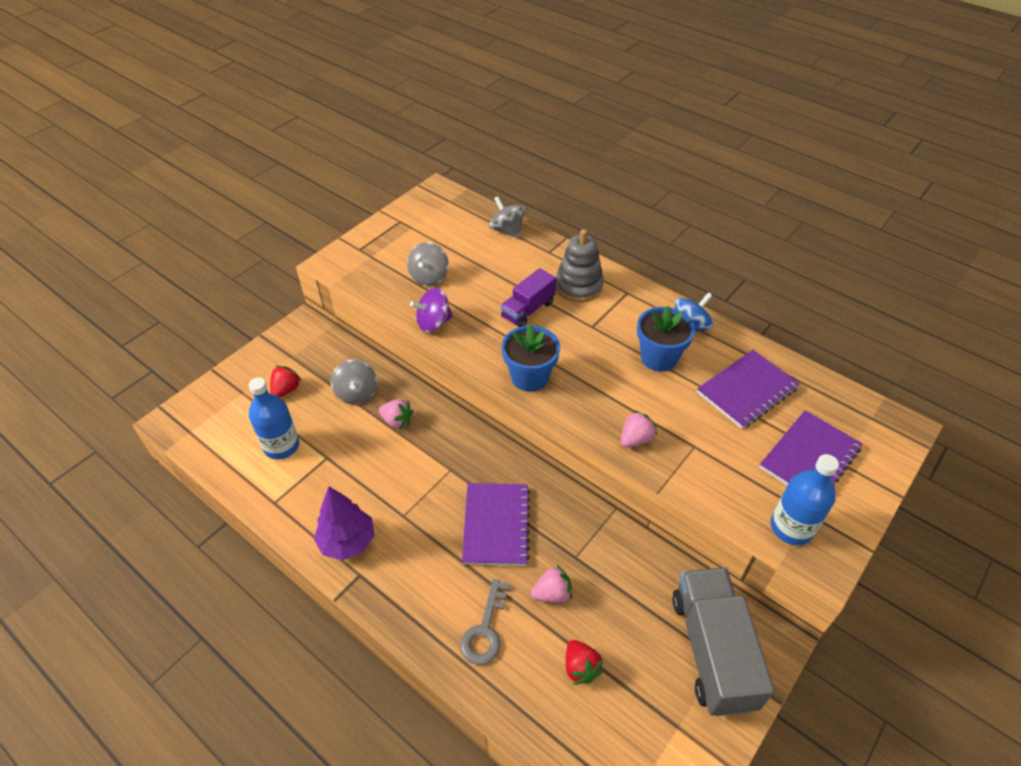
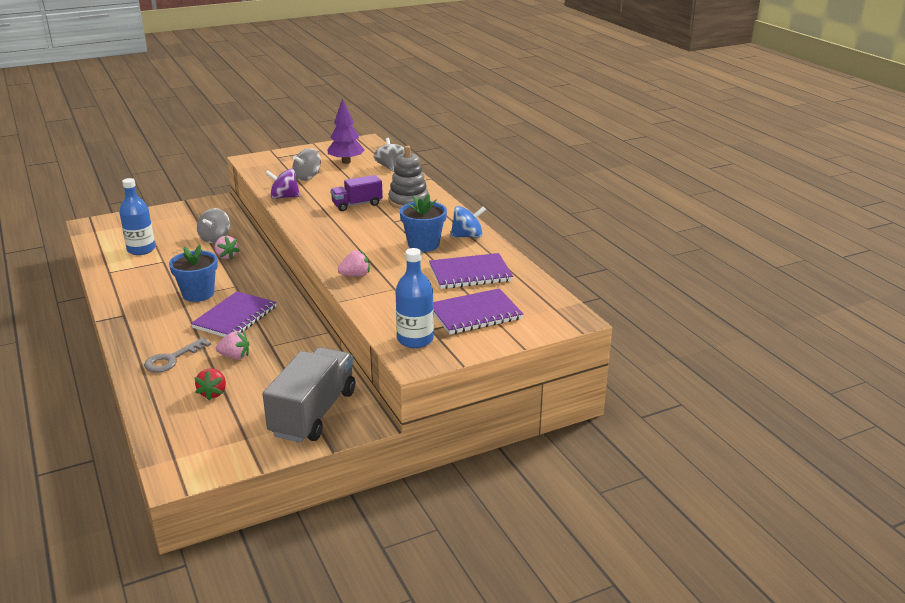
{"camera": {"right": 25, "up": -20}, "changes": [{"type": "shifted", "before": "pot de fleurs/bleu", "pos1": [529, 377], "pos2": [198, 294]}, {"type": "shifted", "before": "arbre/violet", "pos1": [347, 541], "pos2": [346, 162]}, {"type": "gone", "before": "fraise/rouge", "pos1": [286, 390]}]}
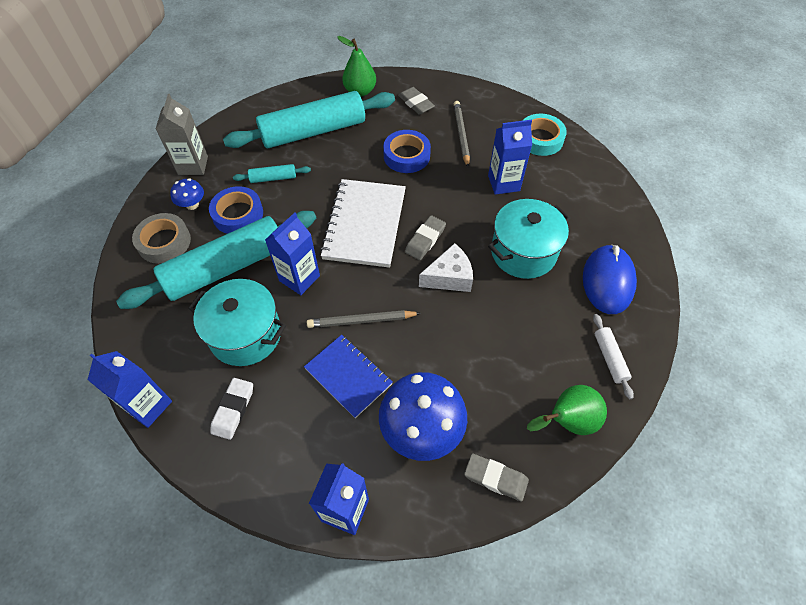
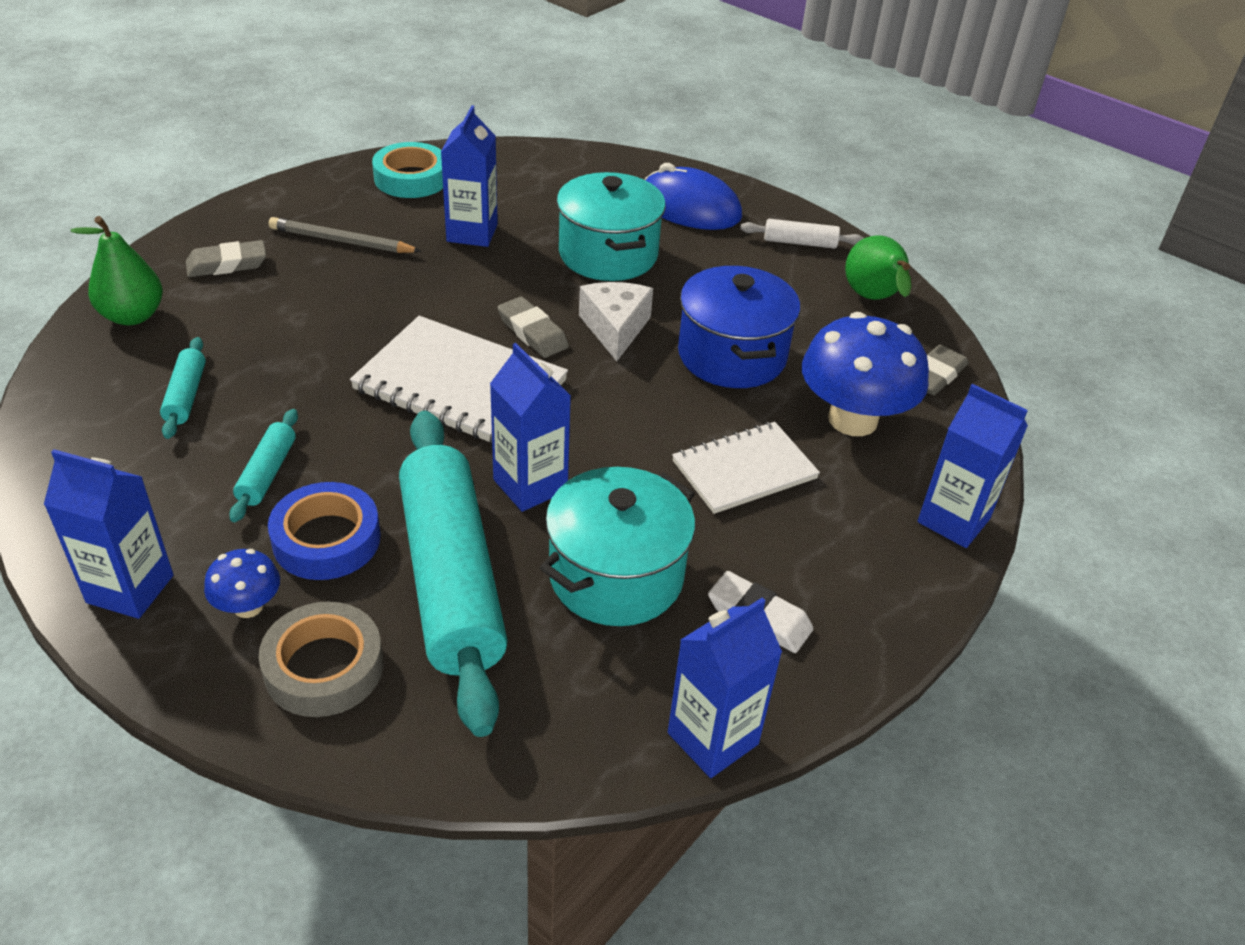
{"camera": {"right": -75, "up": -15}, "changes": [{"type": "repainted", "before": "brique de lait/gris", "after": "brique de lait/bleu", "pos1": [193, 165], "pos2": [130, 589]}, {"type": "scaled", "before": "rouleau à pâtisserie/turquoise", "pos1": [313, 131], "pos2": [186, 396], "scale": 0.42}, {"type": "repainted", "before": "carnet/bleu", "after": "carnet/blanc", "pos1": [348, 376], "pos2": [744, 470]}, {"type": "new", "after": "marmite/bleu", "pos2": [732, 355]}, {"type": "gone", "before": "crayon/gris", "pos1": [361, 321]}, {"type": "gone", "before": "ruban adhésif/bleu", "pos1": [406, 156]}]}
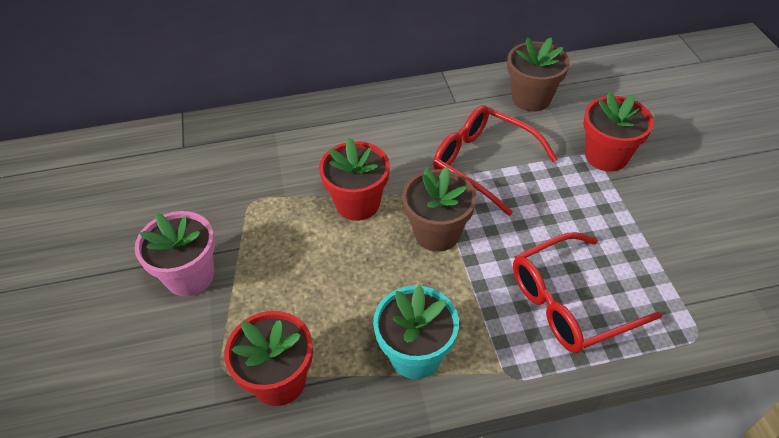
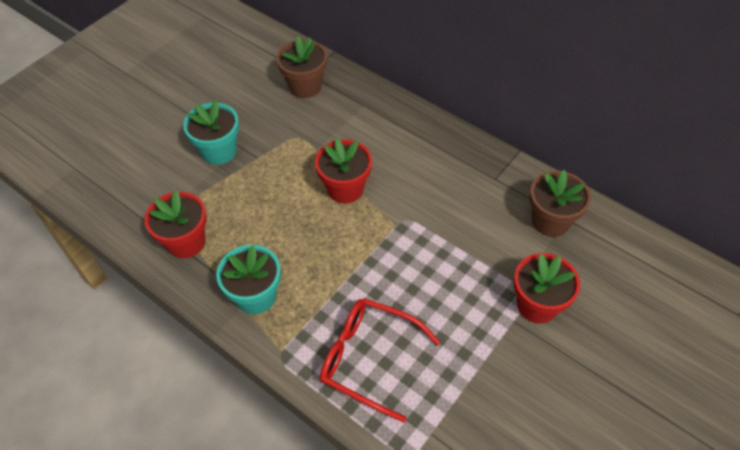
{"camera": {"right": 50, "up": 5}, "changes": [{"type": "repainted", "before": "pot de fleurs/rose", "after": "pot de fleurs/turquoise", "pos1": [190, 276], "pos2": [219, 151]}, {"type": "shifted", "before": "pot de fleurs/marron", "pos1": [437, 233], "pos2": [305, 86]}, {"type": "gone", "before": "lunettes/rouge", "pos1": [484, 163]}]}
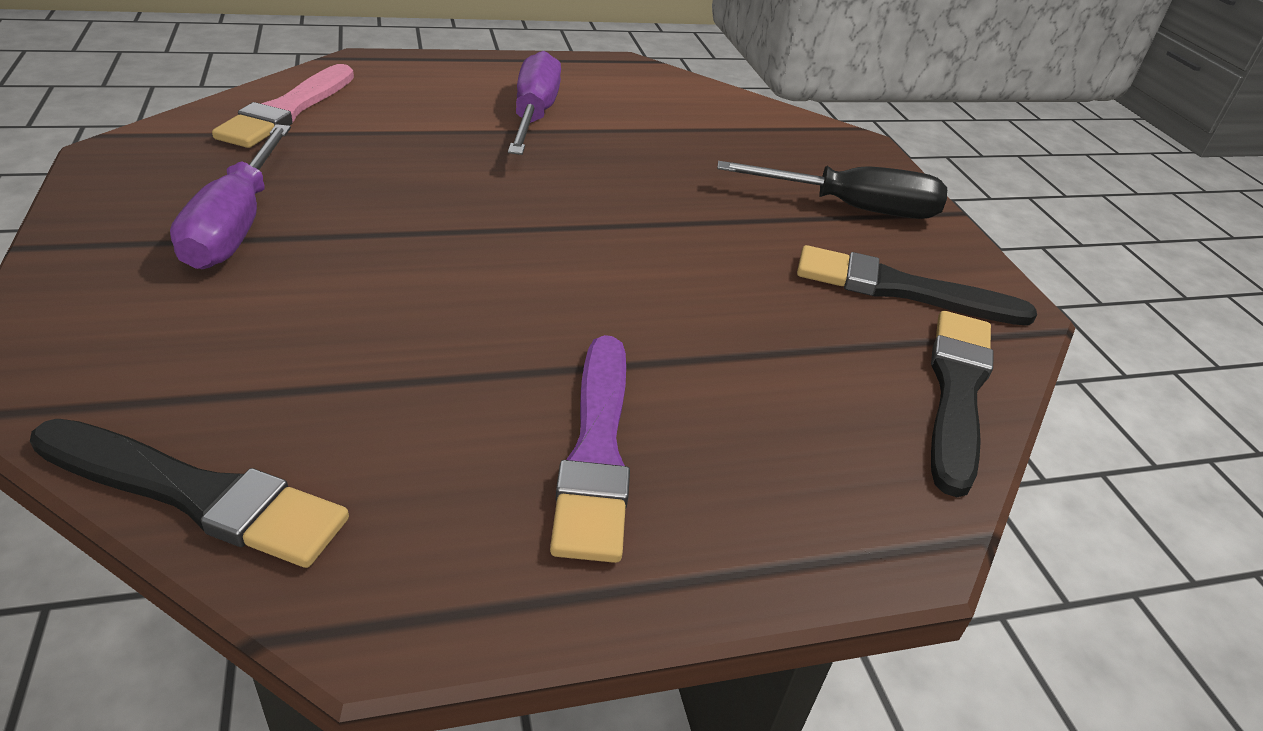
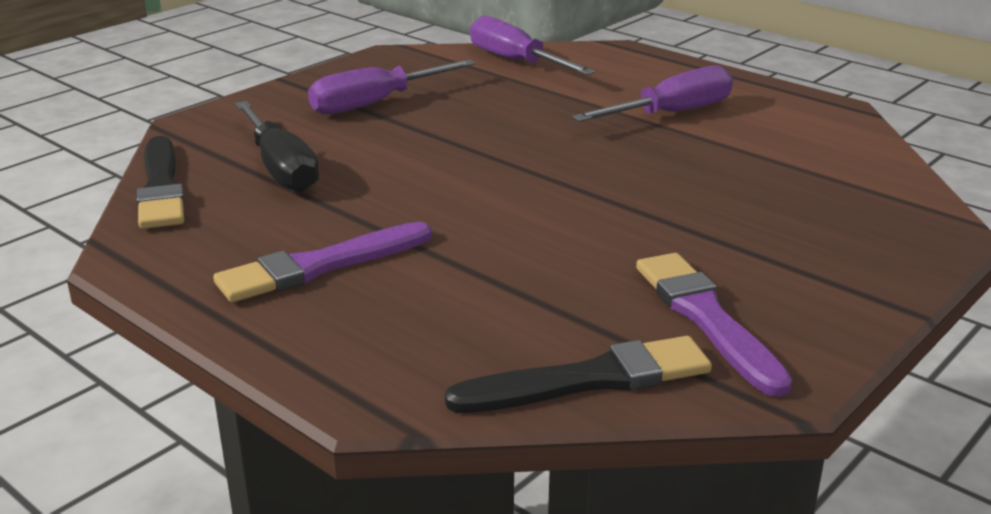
{"camera": {"right": 60, "up": -10}, "changes": [{"type": "shifted", "before": "tournevis/noir", "pos1": [853, 208], "pos2": [281, 168]}, {"type": "swapped", "before": "pinceau/rose", "after": "tournevis/violet", "pos1": [288, 110], "pos2": [515, 61]}, {"type": "repainted", "before": "pinceau/noir", "after": "pinceau/violet", "pos1": [901, 290], "pos2": [706, 318]}]}
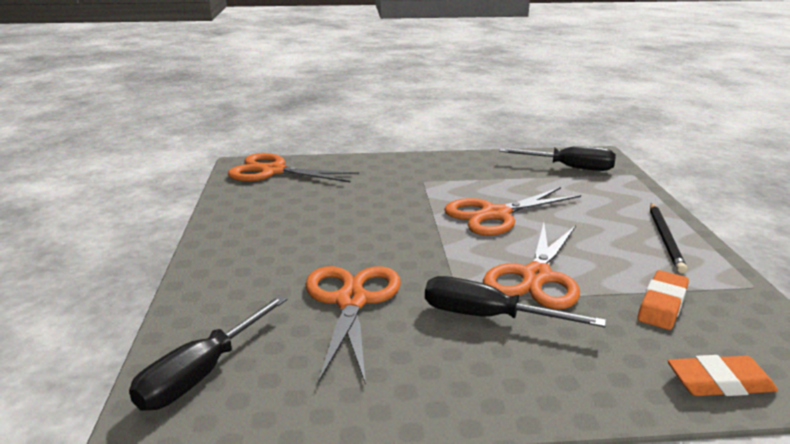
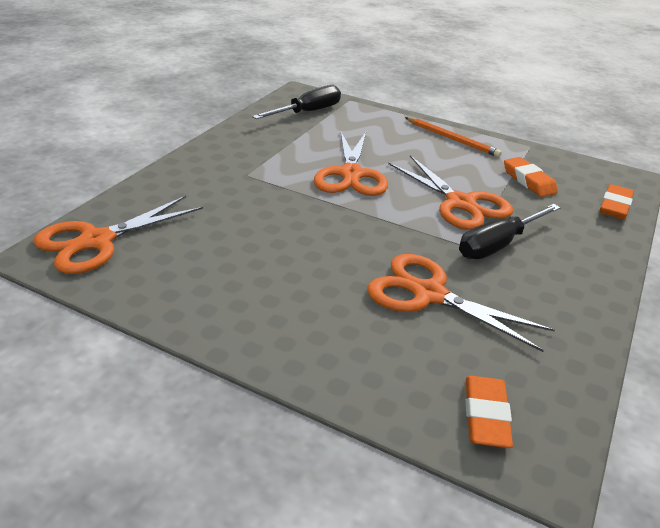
{"camera": {"right": -60, "up": 10}, "changes": [{"type": "repainted", "before": "crayon/noir", "after": "crayon/orange", "pos1": [665, 239], "pos2": [452, 139]}, {"type": "swapped", "before": "tournevis/noir", "after": "gomme/orange", "pos1": [202, 373], "pos2": [485, 416]}]}
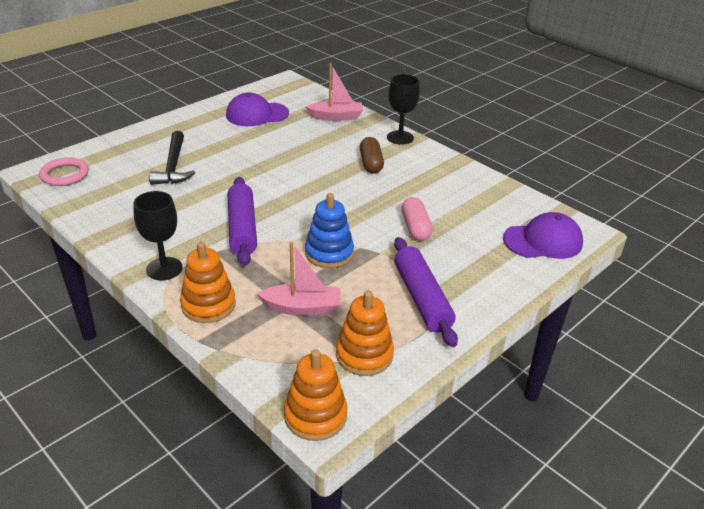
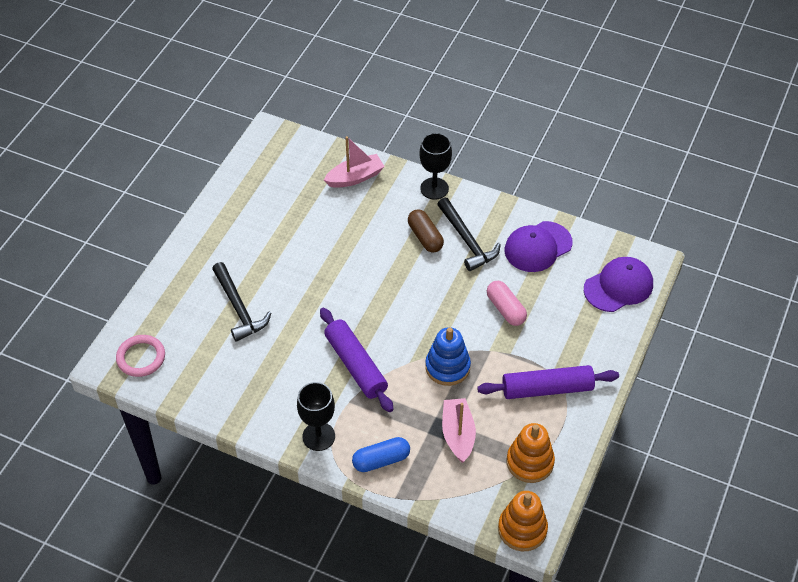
{"camera": {"right": -20, "up": 15}, "changes": [{"type": "swapped", "before": "jouet à empiler/orange", "after": "gélule/bleu", "pos1": [208, 305], "pos2": [381, 460]}, {"type": "new", "after": "marteau/noir", "pos2": [467, 241]}, {"type": "rotated", "before": "bateau/rose", "pos1": [302, 308], "pos2": [458, 434], "turn": -75}, {"type": "rotated", "before": "rouleau à pâtisserie/violet", "pos1": [422, 298], "pos2": [547, 389], "turn": -60}, {"type": "shifted", "before": "casquette/violet", "pos1": [257, 114], "pos2": [537, 247]}]}
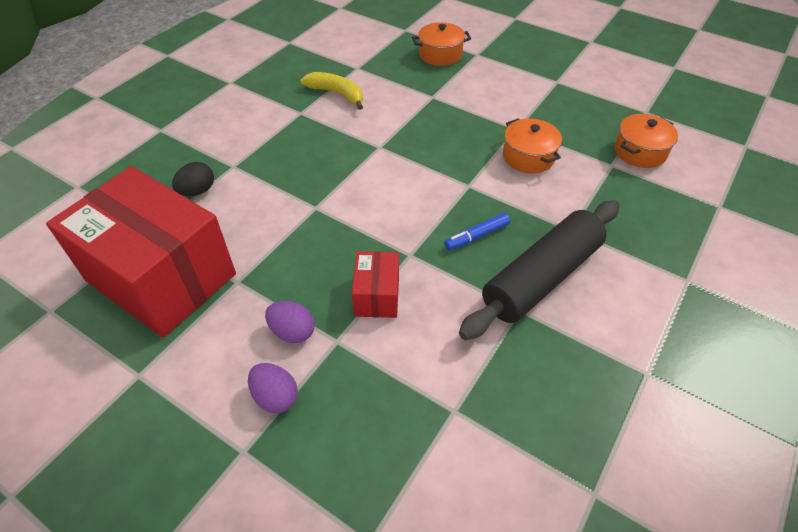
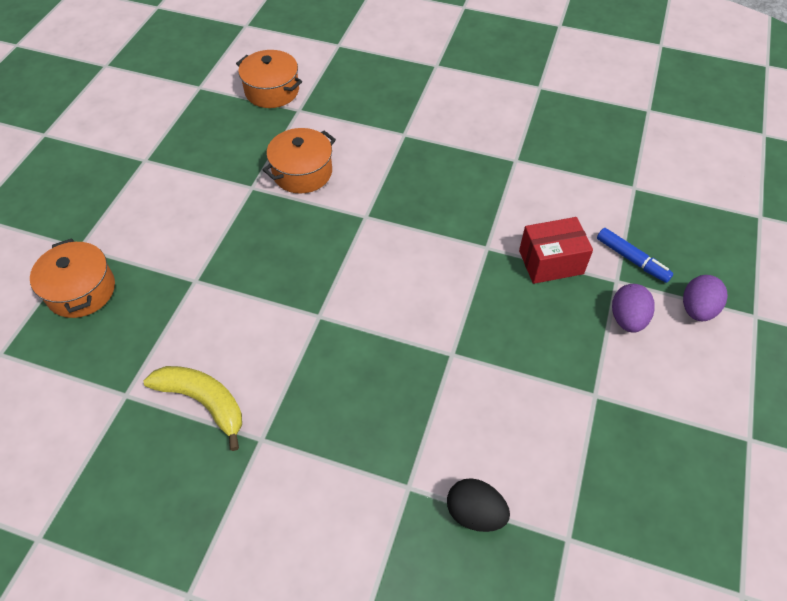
{"camera": {"right": -105, "up": 5}, "changes": [{"type": "rotated", "before": "banane/jaune", "pos1": [337, 94], "pos2": [204, 402], "turn": 105}, {"type": "shifted", "before": "feutre/bleu", "pos1": [476, 236], "pos2": [632, 259]}, {"type": "gone", "before": "boîte/rouge", "pos1": [161, 277]}, {"type": "gone", "before": "rouleau à pâtisserie/noir", "pos1": [541, 278]}]}
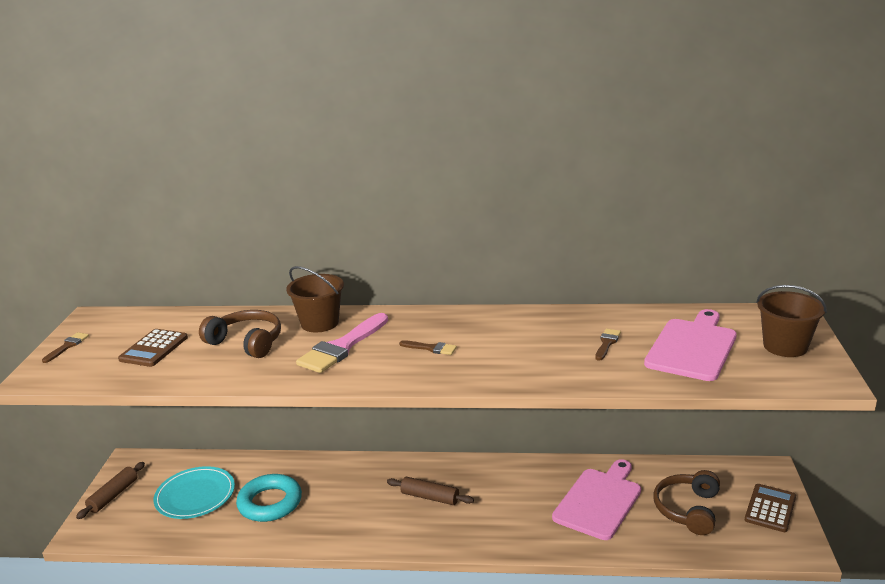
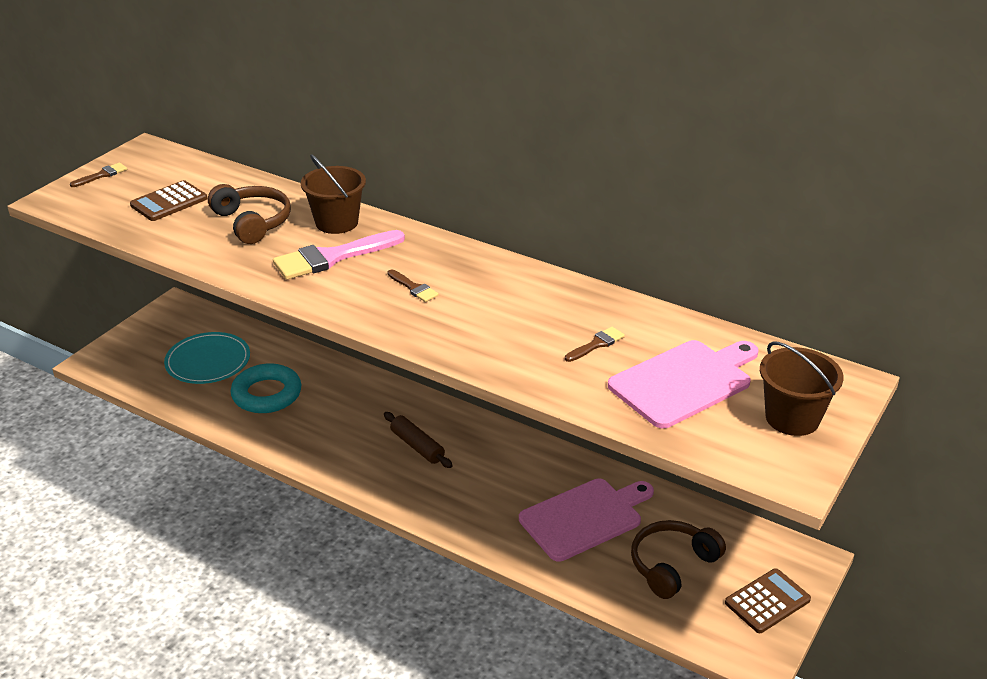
{"camera": {"right": 25, "up": 10}, "changes": [{"type": "gone", "before": "rouleau à pâtisserie/marron", "pos1": [113, 495]}]}
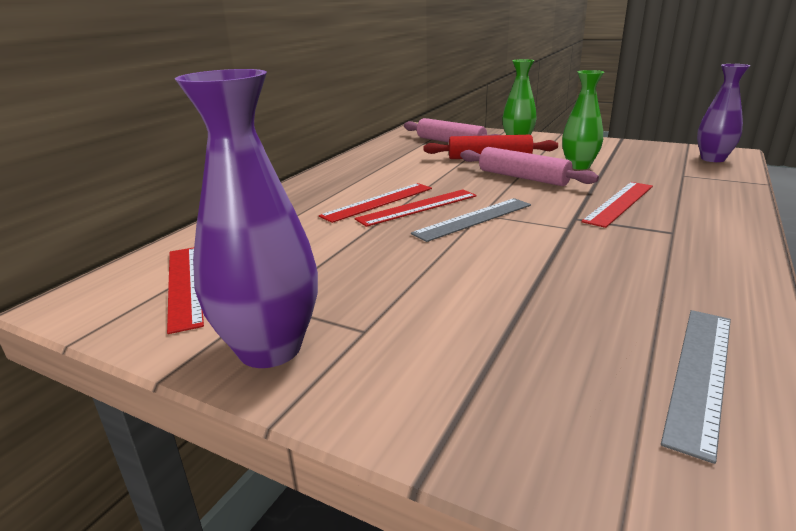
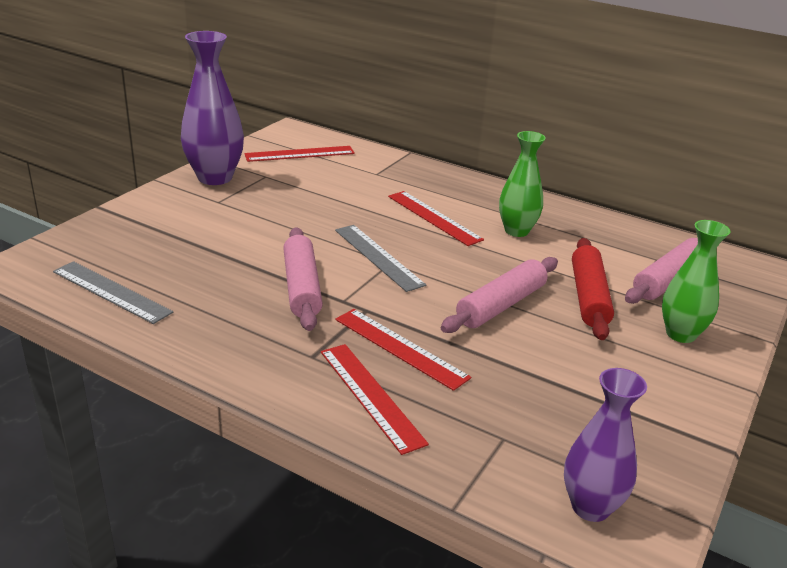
{"camera": {"right": 90, "up": 5}, "changes": [{"type": "new", "after": "rouleau à pâtisserie/rose", "pos2": [302, 287]}, {"type": "shifted", "before": "règle/rouge", "pos1": [418, 207], "pos2": [371, 395]}, {"type": "shifted", "before": "vase/vert", "pos1": [579, 166], "pos2": [516, 231]}]}
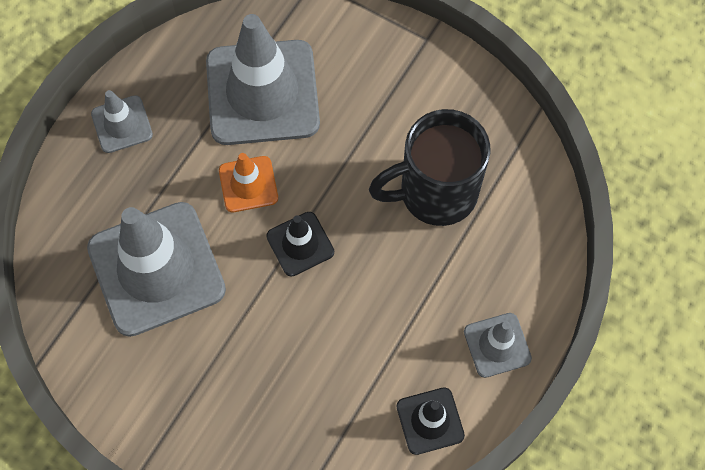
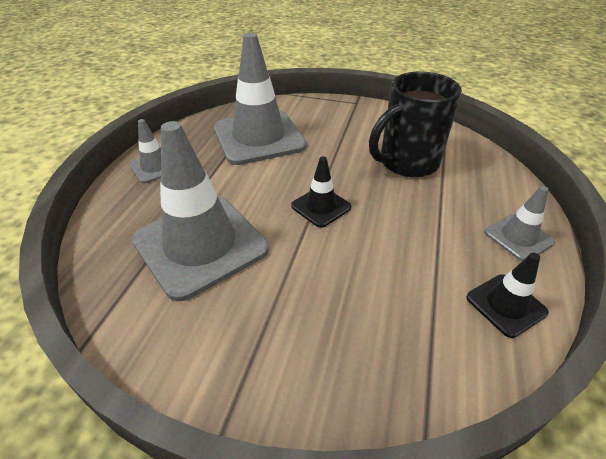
{"camera": {"right": -15, "up": -25}, "changes": [{"type": "gone", "before": "cône de chantier/orange", "pos1": [248, 184]}]}
